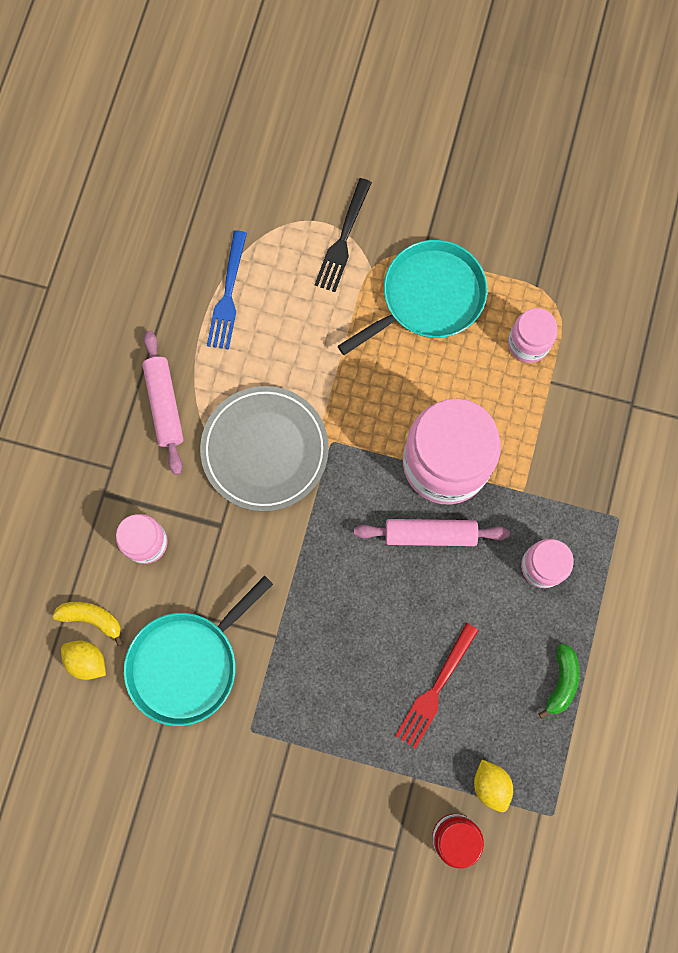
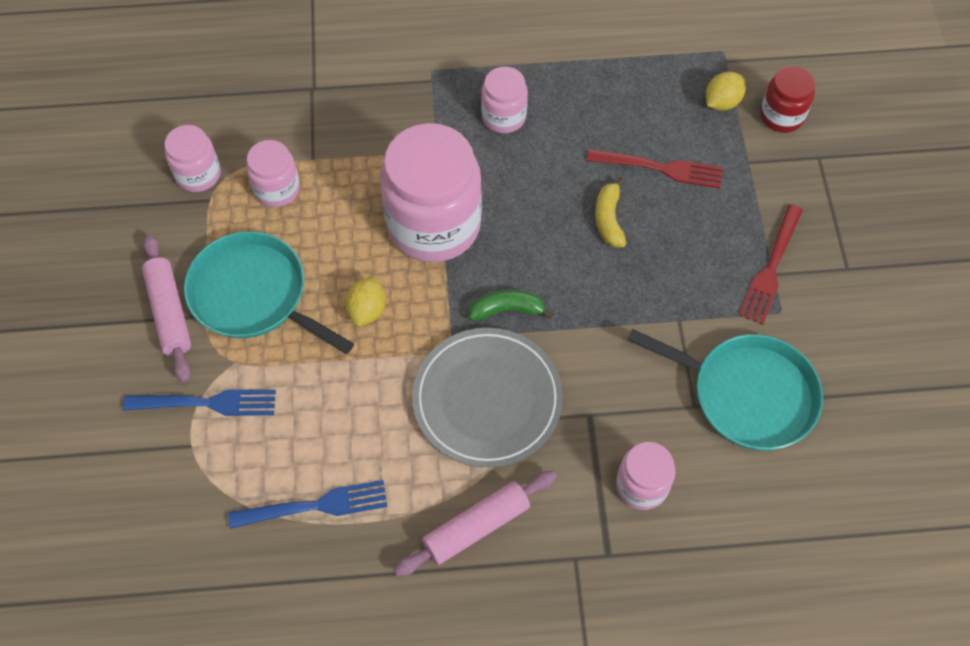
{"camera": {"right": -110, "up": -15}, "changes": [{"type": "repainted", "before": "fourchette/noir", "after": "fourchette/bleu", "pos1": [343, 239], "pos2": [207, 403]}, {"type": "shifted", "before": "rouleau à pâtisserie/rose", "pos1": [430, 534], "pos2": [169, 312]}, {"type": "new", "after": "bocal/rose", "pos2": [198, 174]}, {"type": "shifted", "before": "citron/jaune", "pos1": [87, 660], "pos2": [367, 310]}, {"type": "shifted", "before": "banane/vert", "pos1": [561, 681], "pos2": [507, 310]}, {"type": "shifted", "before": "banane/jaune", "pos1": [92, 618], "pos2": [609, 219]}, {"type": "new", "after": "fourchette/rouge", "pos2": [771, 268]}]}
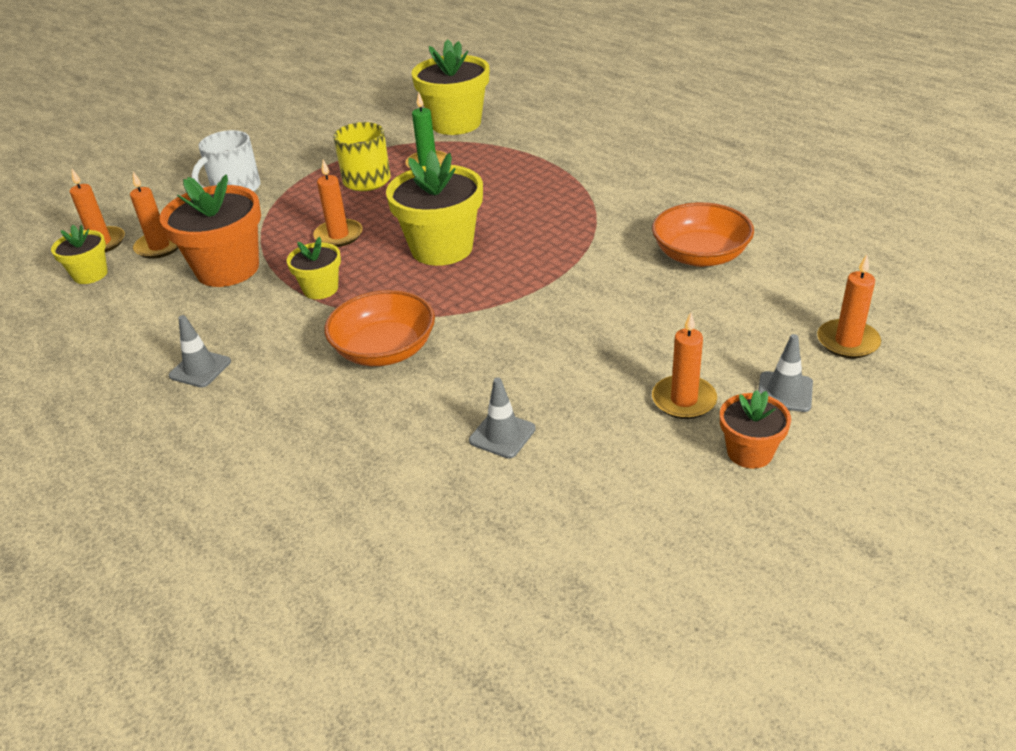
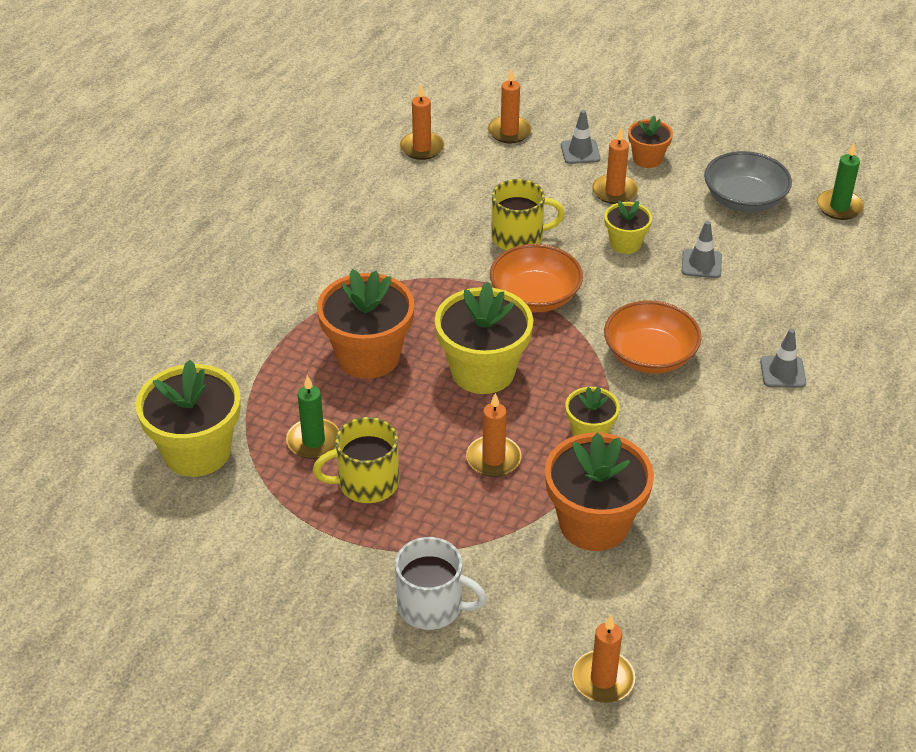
{"camera": {"right": -115, "up": 5}, "changes": [{"type": "new", "after": "pot de fleurs/orange", "pos2": [368, 356]}, {"type": "shifted", "before": "bougie/orange", "pos1": [159, 247], "pos2": [422, 148]}, {"type": "shifted", "before": "bol/orange", "pos1": [700, 255], "pos2": [535, 296]}, {"type": "new", "after": "tasse/jaune", "pos2": [518, 237]}, {"type": "shifted", "before": "pot de fleurs/jaune", "pos1": [90, 274], "pos2": [625, 243]}, {"type": "new", "after": "bol/gris", "pos2": [744, 200]}, {"type": "shifted", "before": "cône de chantier/gris", "pos1": [200, 369], "pos2": [782, 372]}, {"type": "new", "after": "bougie/vert", "pos2": [839, 207]}]}
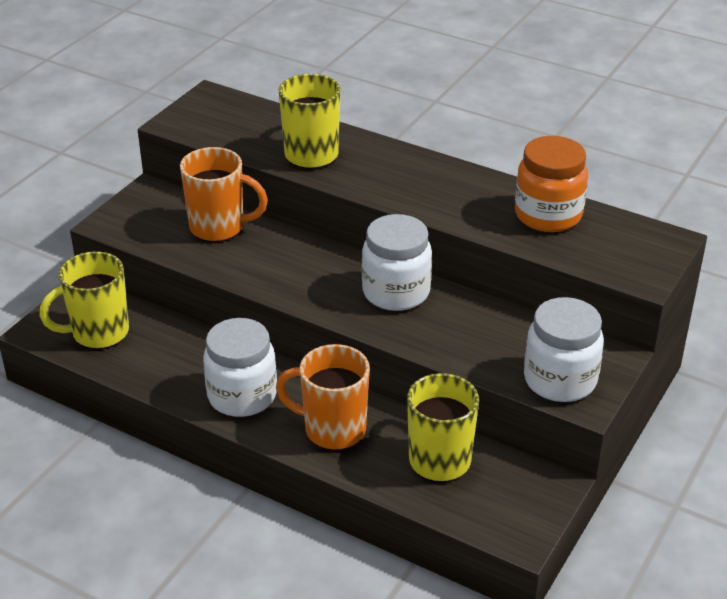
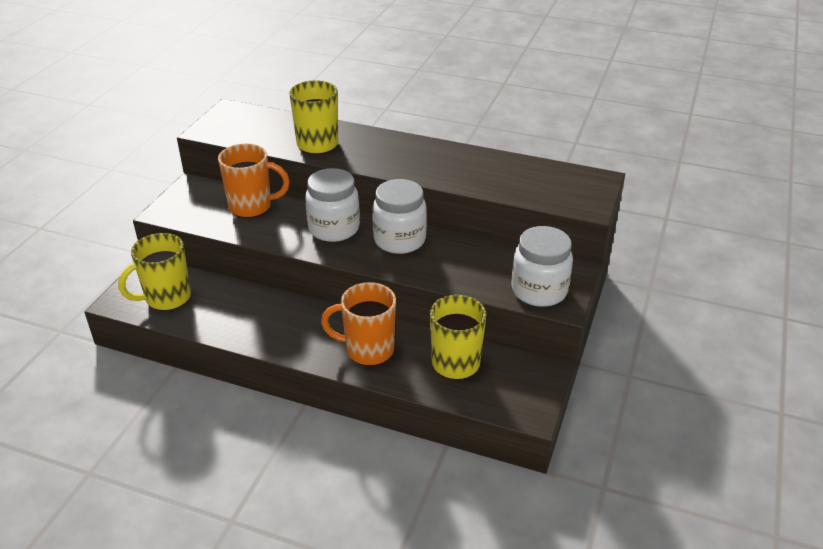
{"camera": {"right": -10, "up": 0}, "changes": [{"type": "shifted", "before": "bocal/blanc", "pos1": [242, 396], "pos2": [334, 228]}, {"type": "gone", "before": "bocal/orange", "pos1": [548, 215]}]}
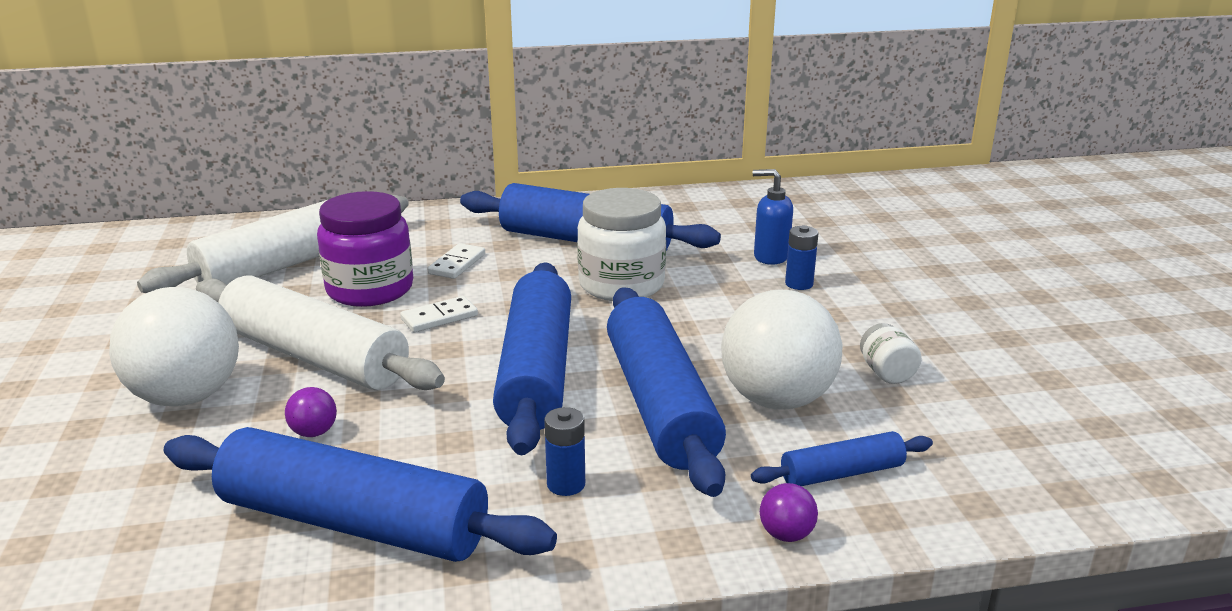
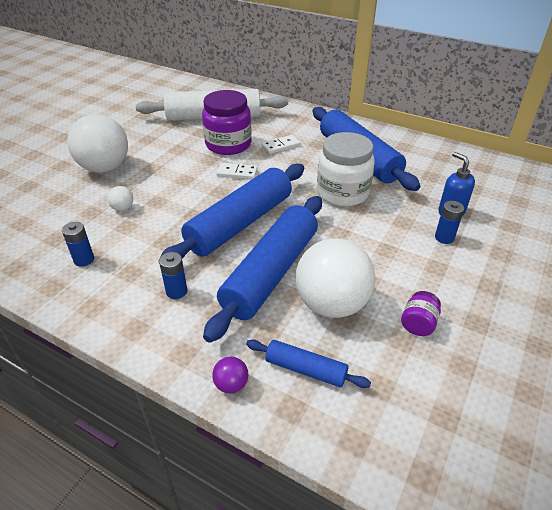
{"camera": {"right": 40, "up": 15}, "changes": [{"type": "swapped", "before": "rouleau à pâtisserie/bleu", "after": "pile/bleu", "pos1": [353, 523], "pos2": [84, 260]}, {"type": "repainted", "before": "balle/violet", "after": "balle/blanc", "pos1": [314, 432], "pos2": [123, 208]}, {"type": "repainted", "before": "bocal/blanc", "after": "bocal/violet", "pos1": [886, 373], "pos2": [418, 324]}, {"type": "gone", "before": "rouleau à pâtisserie/blanc", "pos1": [315, 357]}]}
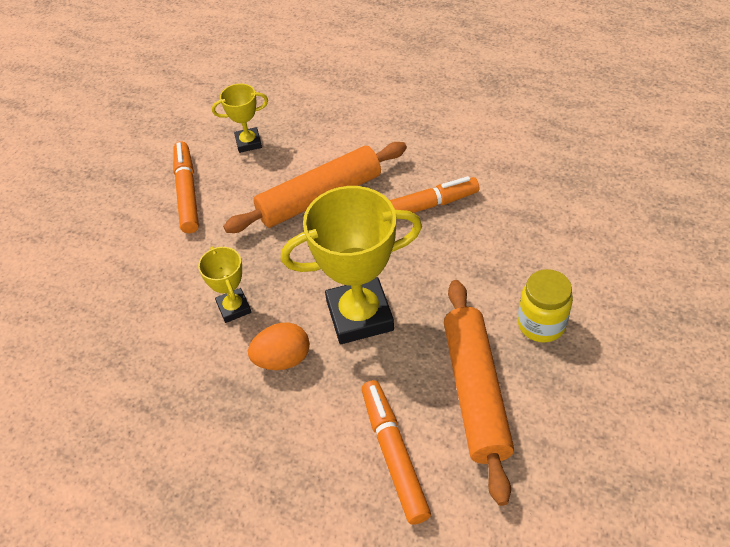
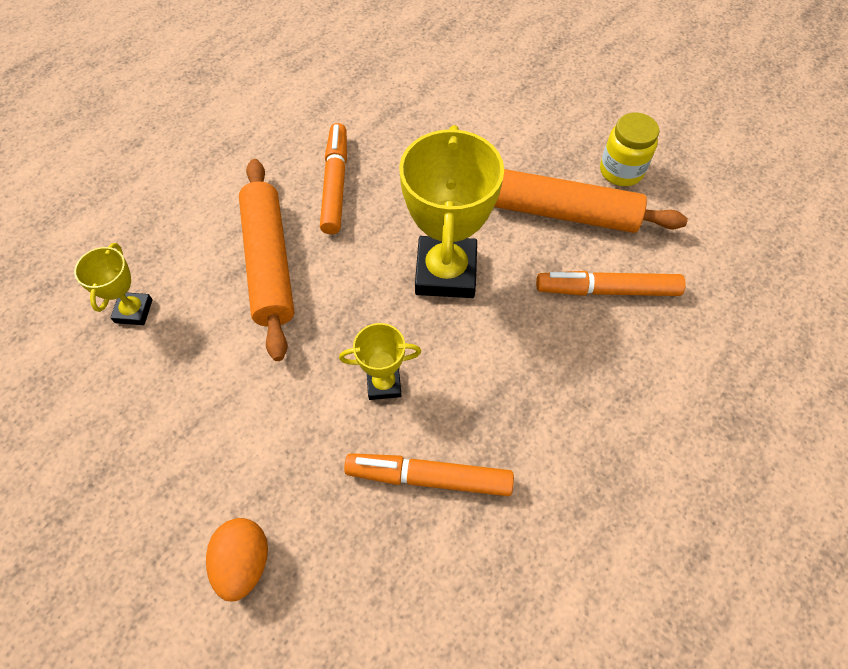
{"camera": {"right": -75, "up": 10}, "changes": [{"type": "shifted", "before": "œuf/orange", "pos1": [282, 359], "pos2": [244, 562]}, {"type": "shifted", "before": "feutre/orange", "pos1": [187, 193], "pos2": [429, 478]}, {"type": "shifted", "before": "bocal/jaune", "pos1": [541, 324], "pos2": [621, 171]}]}
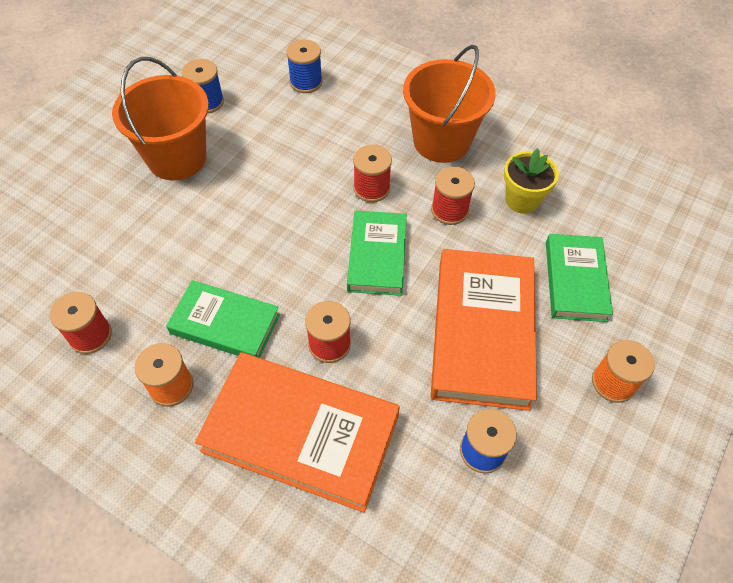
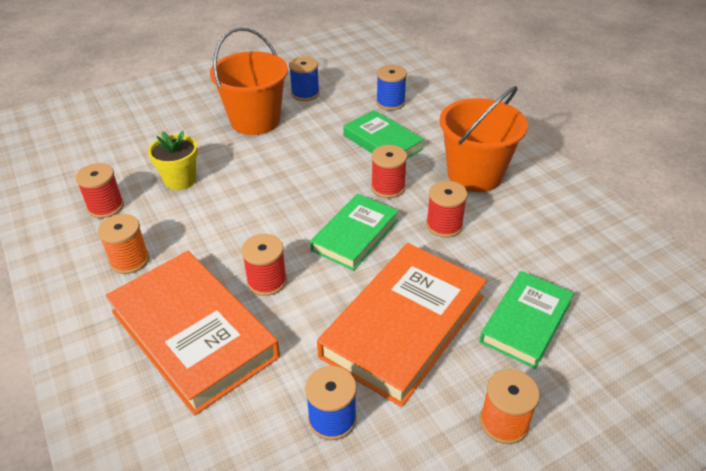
{"camera": {"right": 30, "up": -15}, "changes": [{"type": "shifted", "before": "pot de fleurs/jaune", "pos1": [522, 200], "pos2": [180, 180]}, {"type": "shifted", "before": "livre/vert", "pos1": [225, 324], "pos2": [382, 142]}]}
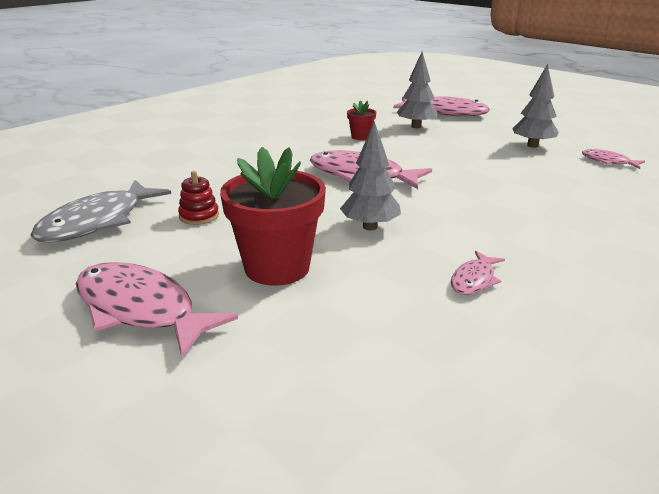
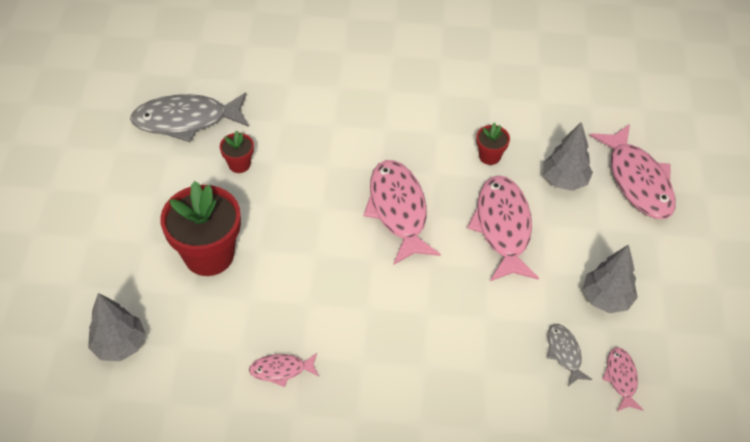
{"camera": {"right": 50, "up": 25}, "changes": [{"type": "shifted", "before": "arbre/gris", "pos1": [370, 227], "pos2": [120, 345]}, {"type": "swapped", "before": "jouet à empiler/rouge", "after": "pot de fleurs/rouge", "pos1": [199, 216], "pos2": [239, 164]}, {"type": "shifted", "before": "poisson/rose", "pos1": [140, 309], "pos2": [503, 227]}, {"type": "new", "after": "poisson/gris", "pos2": [564, 353]}]}
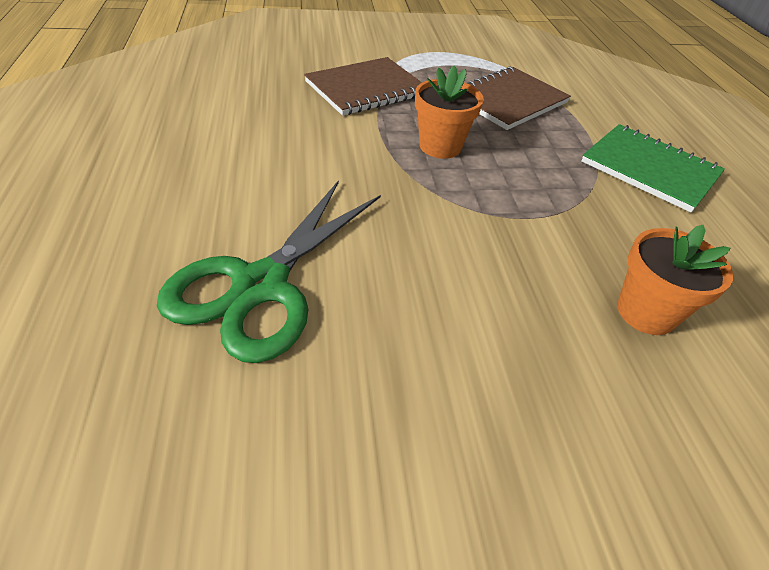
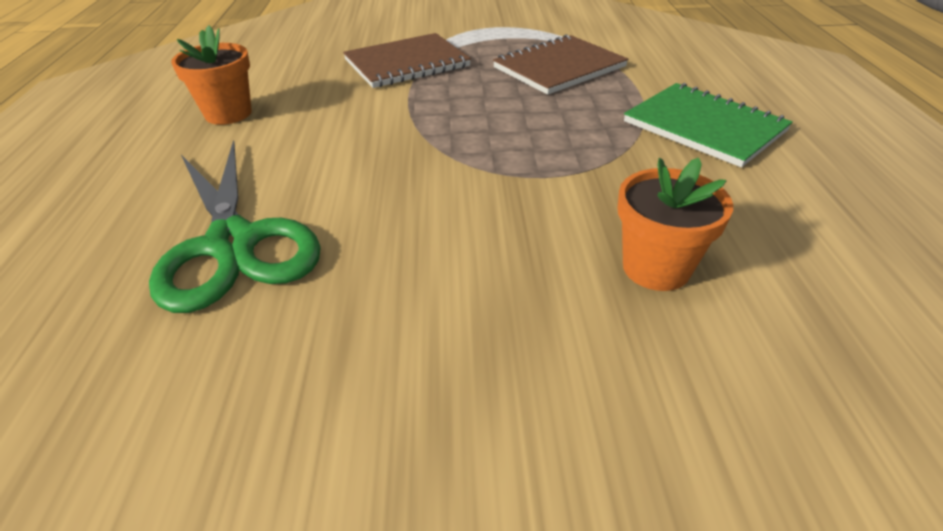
{"camera": {"right": 10, "up": -5}, "changes": [{"type": "rotated", "before": "ciseaux/vert", "pos1": [261, 286], "pos2": [233, 243], "turn": -60}, {"type": "shifted", "before": "pot de fleurs/orange", "pos1": [440, 146], "pos2": [228, 113]}]}
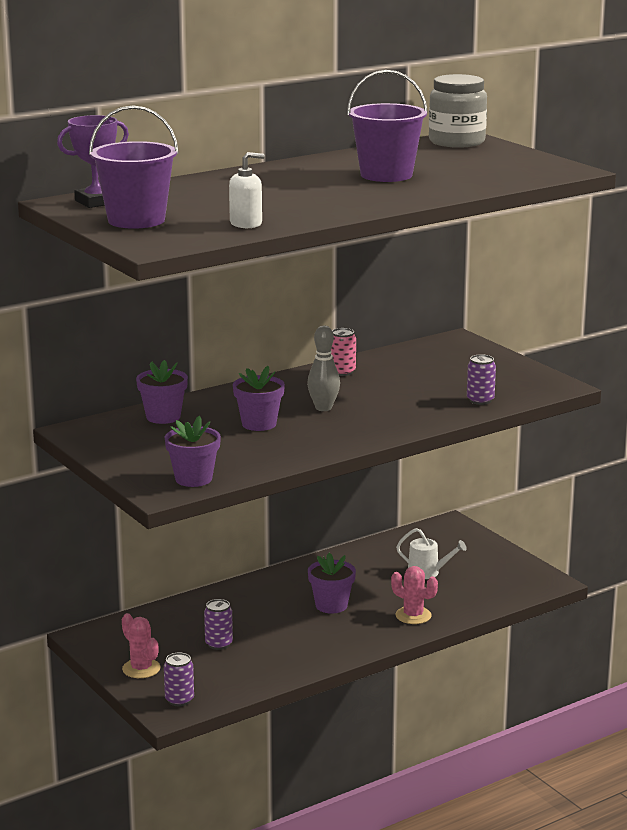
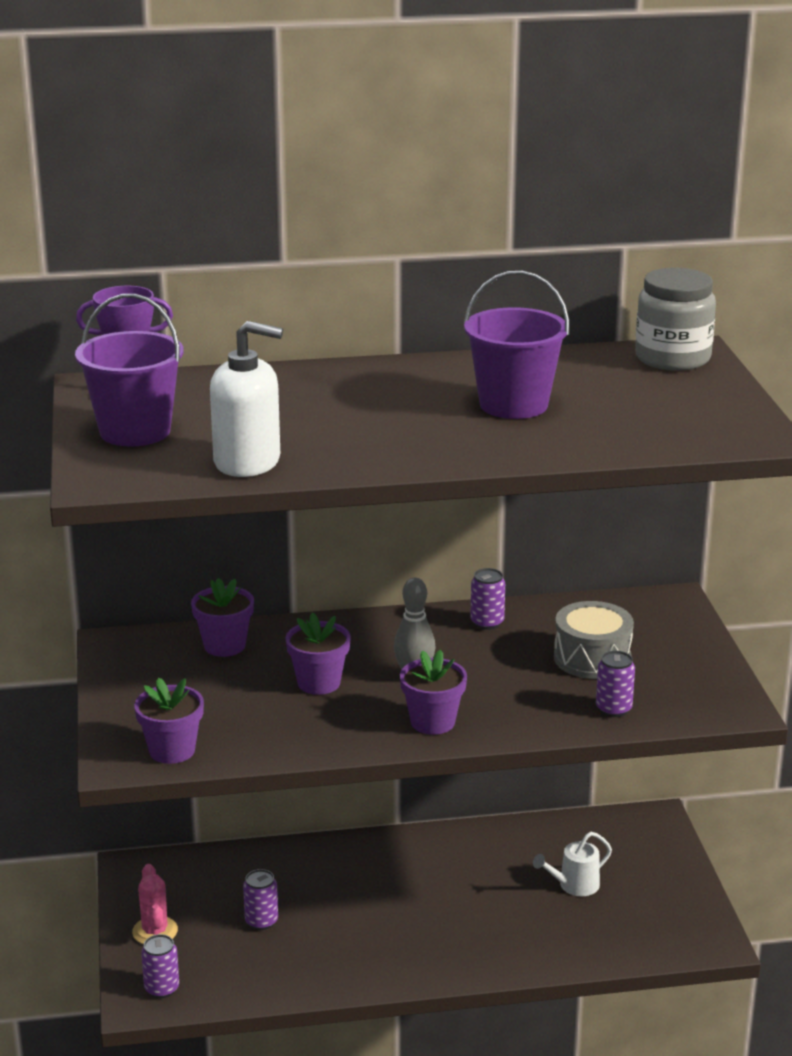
{"camera": {"right": 25, "up": 5}, "changes": [{"type": "scaled", "before": "distributeur de savon/blanc", "pos1": [246, 223], "pos2": [247, 462], "scale": 1.62}, {"type": "shifted", "before": "pot de fleurs/violet", "pos1": [331, 605], "pos2": [432, 722]}, {"type": "repainted", "before": "canette/rose", "after": "canette/violet", "pos1": [342, 372], "pos2": [487, 623]}, {"type": "rotated", "before": "arrosoir/blanc", "pos1": [427, 572], "pos2": [574, 885], "turn": 105}, {"type": "new", "after": "tambour/gris", "pos2": [592, 658]}, {"type": "gone", "before": "cactus/rose", "pos1": [413, 615]}]}
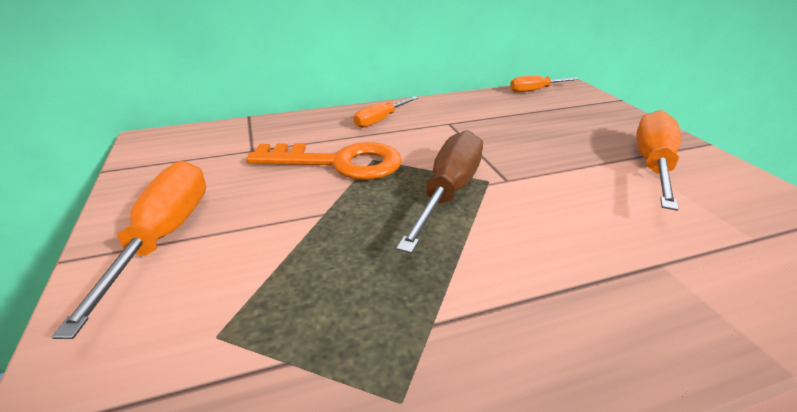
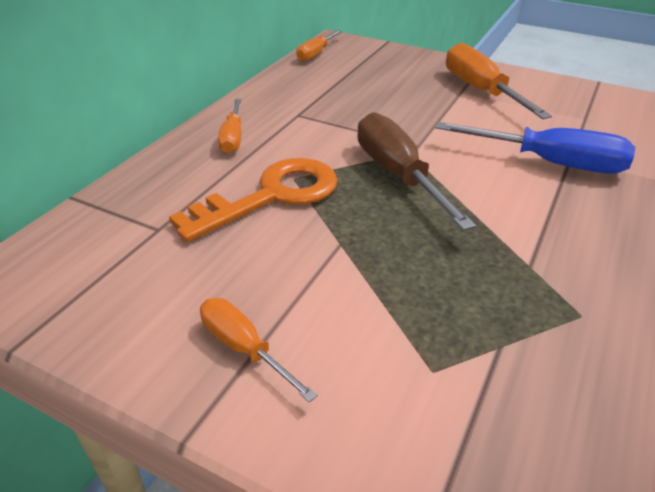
{"camera": {"right": -45, "up": 5}, "changes": [{"type": "scaled", "before": "tournevis/orange", "pos1": [165, 235], "pos2": [243, 347], "scale": 0.58}, {"type": "new", "after": "tournevis/bleu", "pos2": [551, 163]}]}
